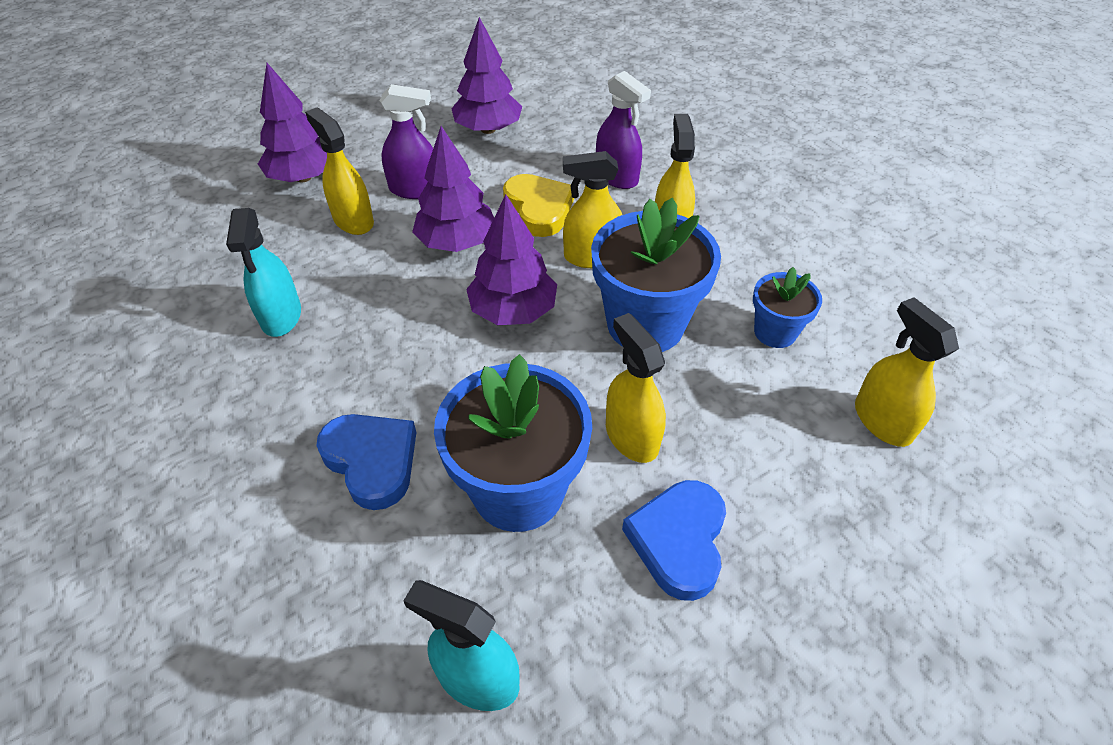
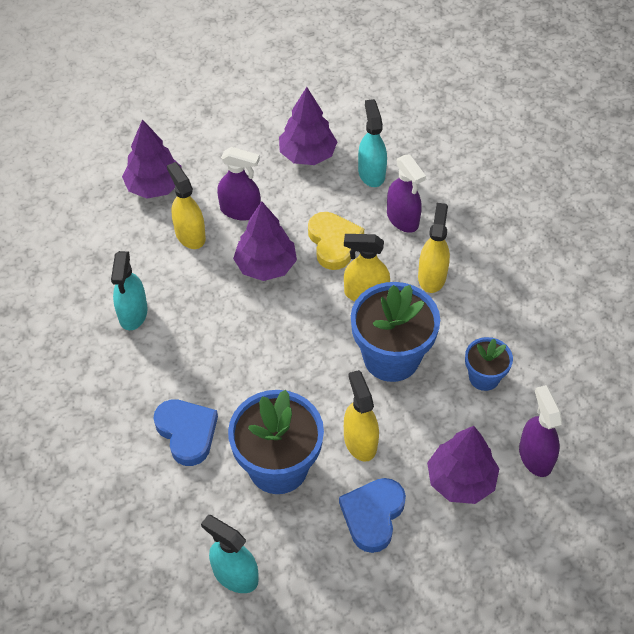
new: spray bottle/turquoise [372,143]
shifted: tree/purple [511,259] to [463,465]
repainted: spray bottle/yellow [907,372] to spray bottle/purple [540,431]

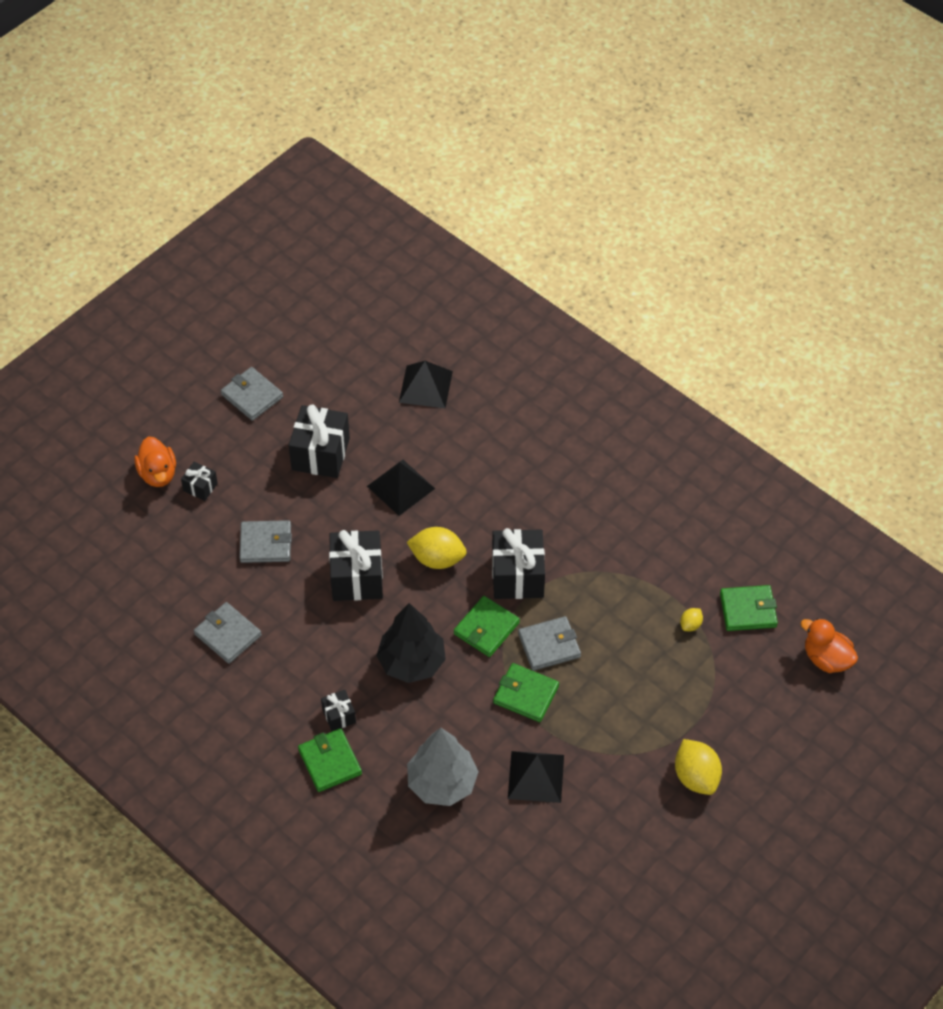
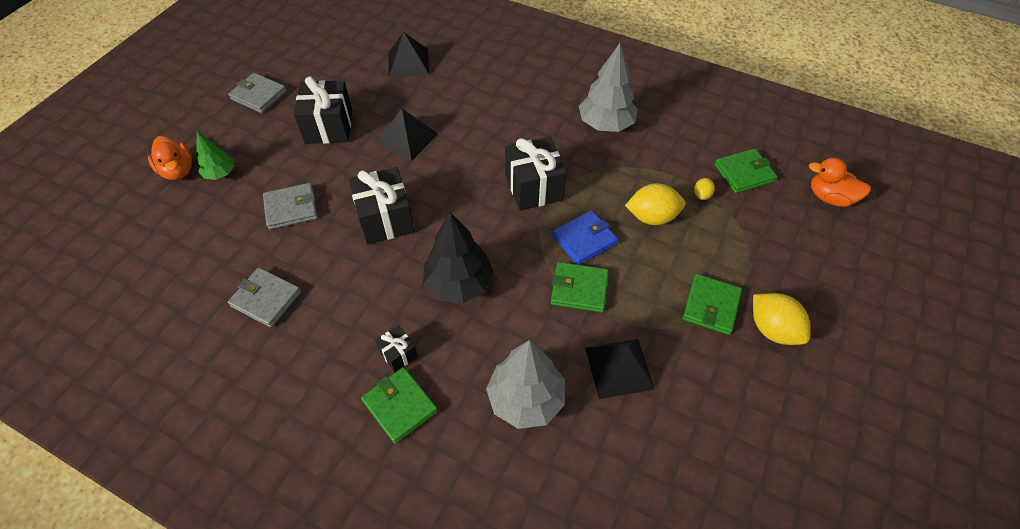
new: tree/grey [608,87]
shifted: lemon/yellow [437,548] to [655,204]; wallet/green [487,626] to [712,304]
swapped: gift/black [199,481] to tree/green [215,156]
repainted: wallet/grey [549,643] to wallet/blue [585,237]

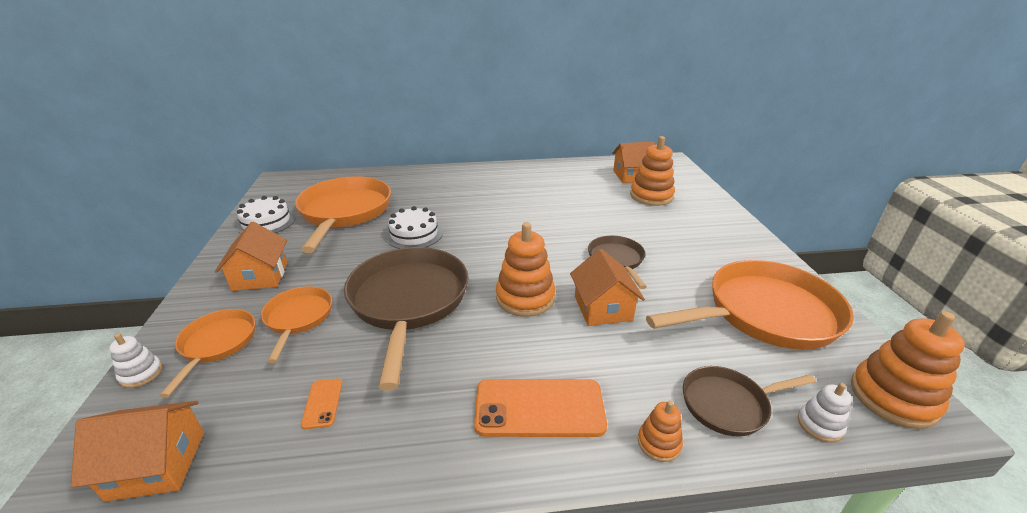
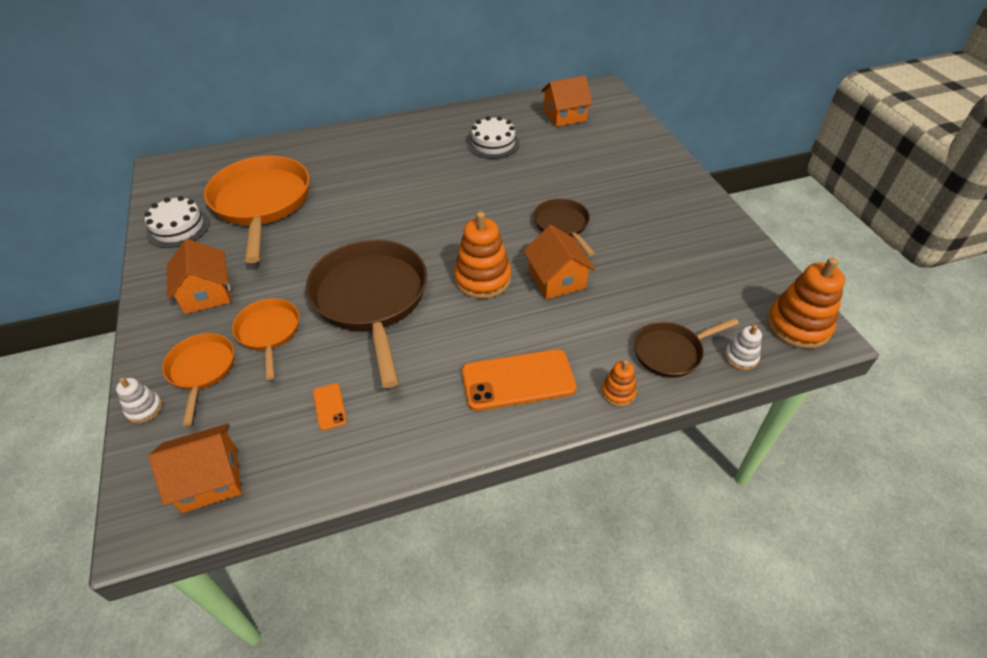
gone: stacking toy/orange [652,171]; pan/orange [750,305]
shifted: cake/white [414,227] to [493,137]

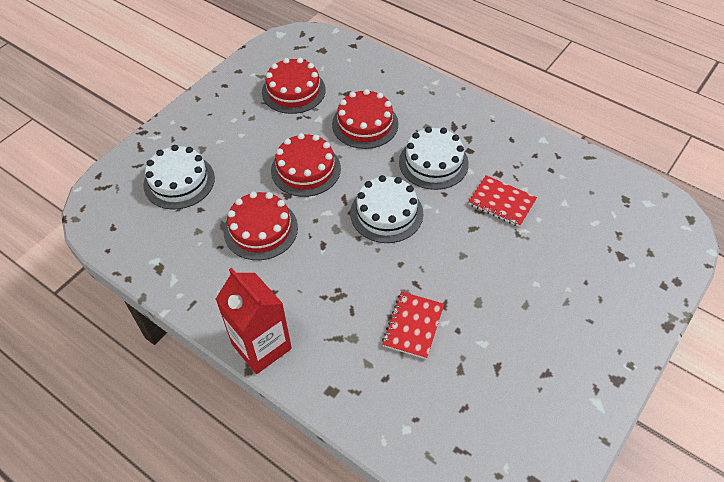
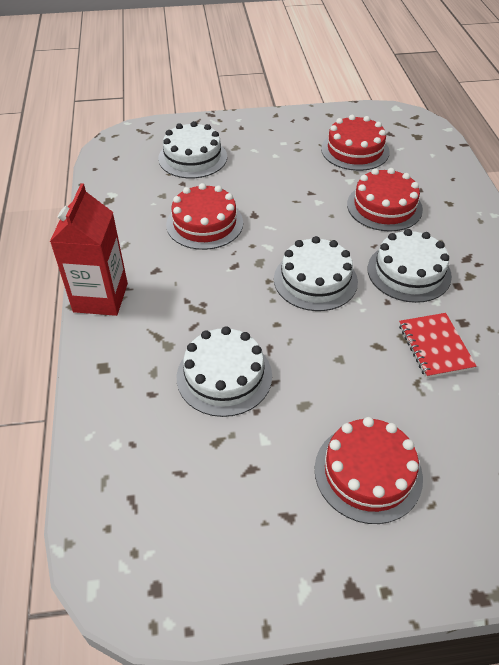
shifted: cake/red [306,165] to [368,470]
swapped: notebook/red [413,325] to cake/white [224,371]

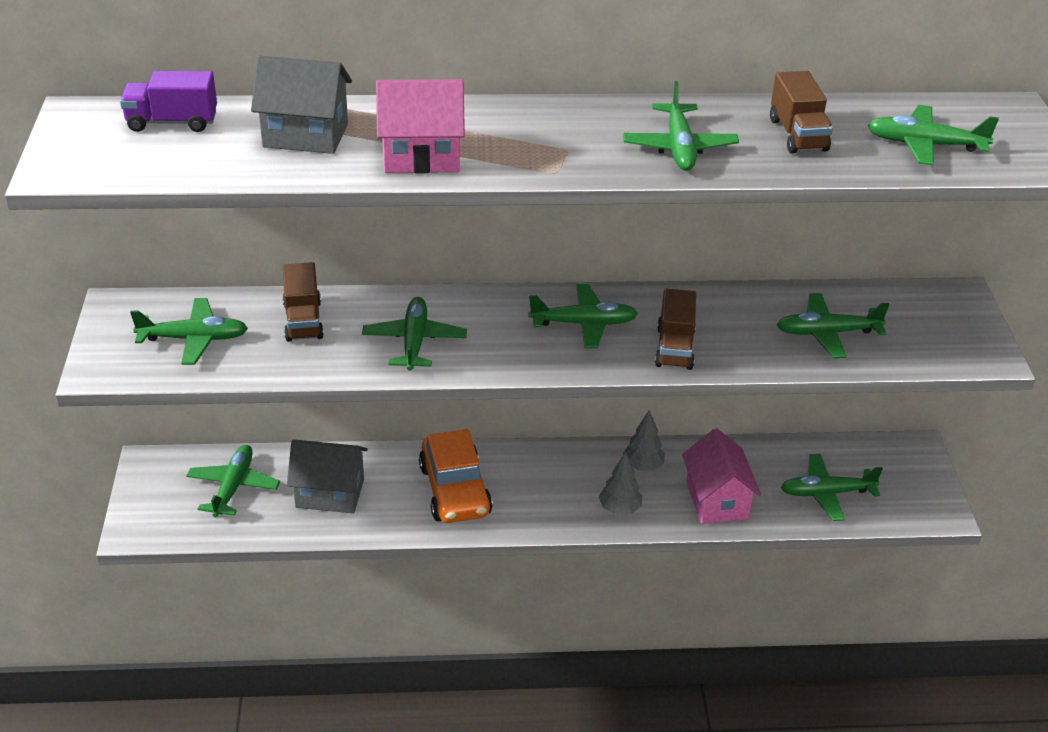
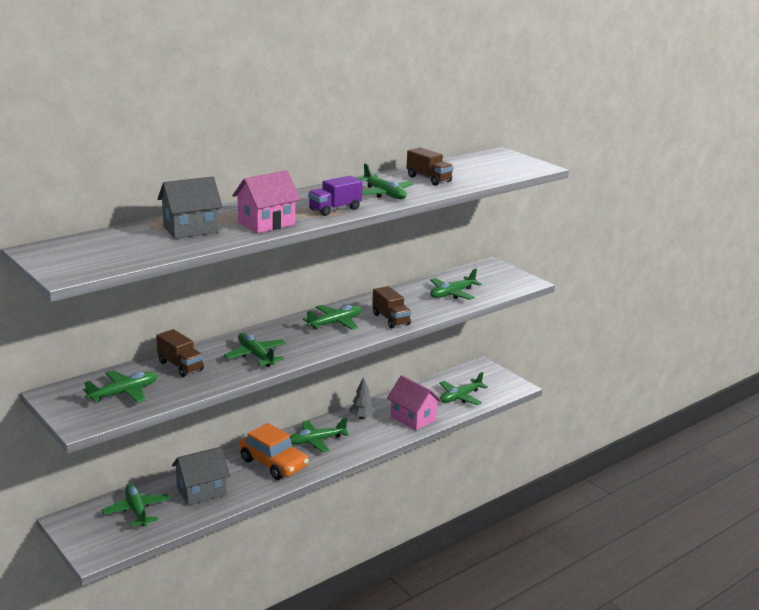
gone: tree/grey [620,483]
shifted: truck/purple [168,101] to [335,196]; plane/green [933,135] to [319,435]

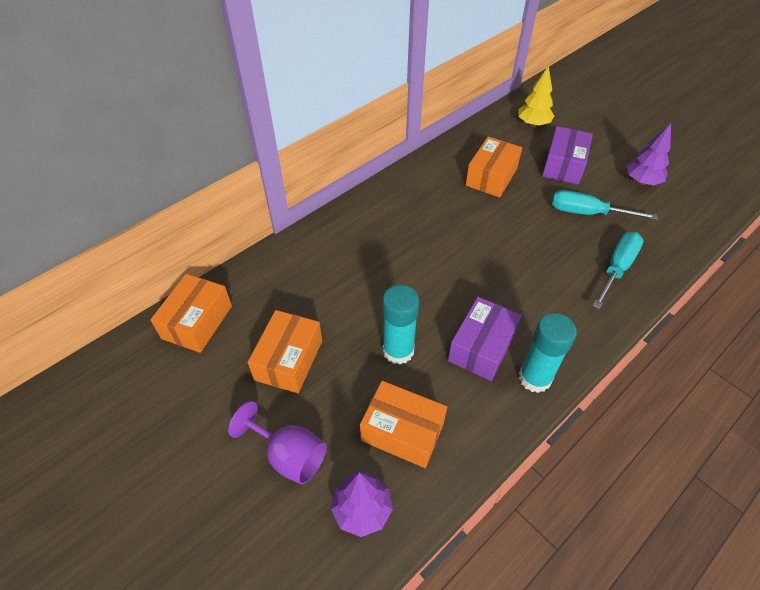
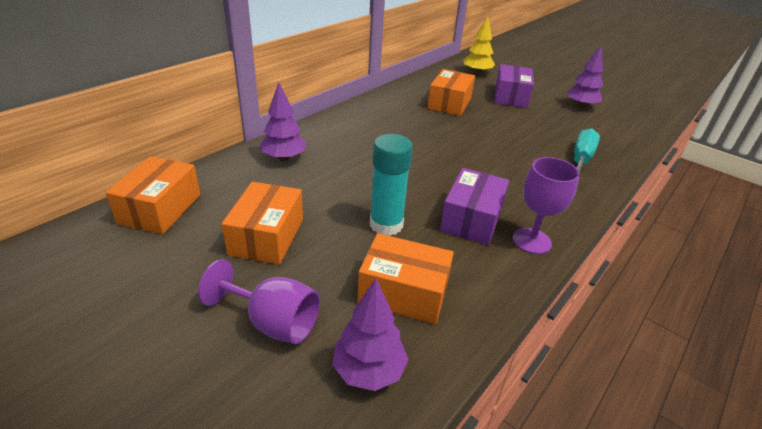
gone: screwdriver/turquoise [605,205]
new: tree/purple [283,121]
swapped: glue stick/turquoise [548,353] to goblet/purple [546,205]

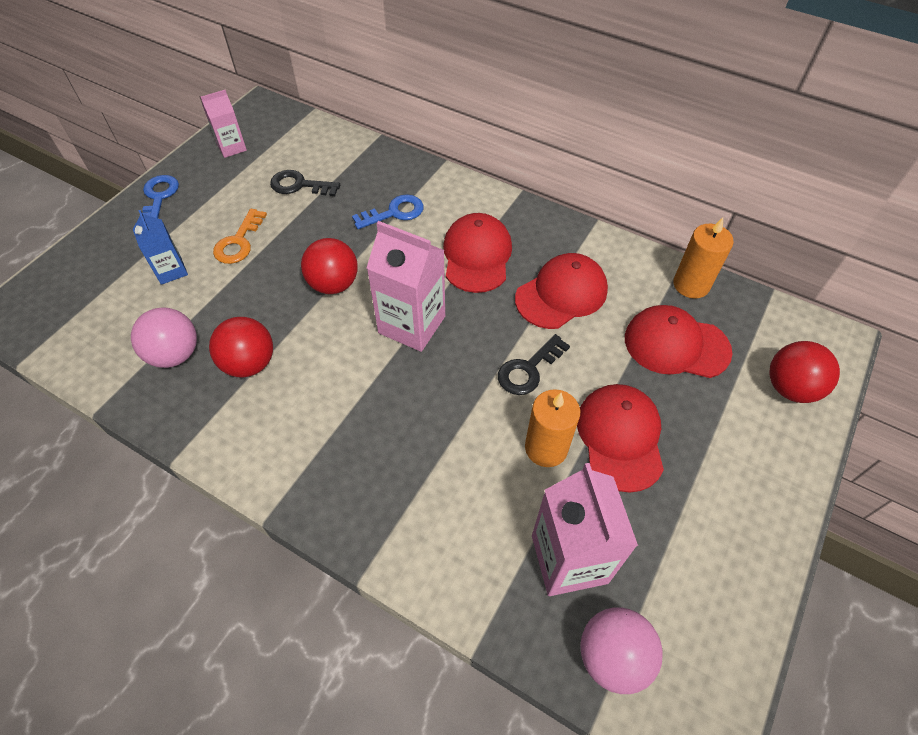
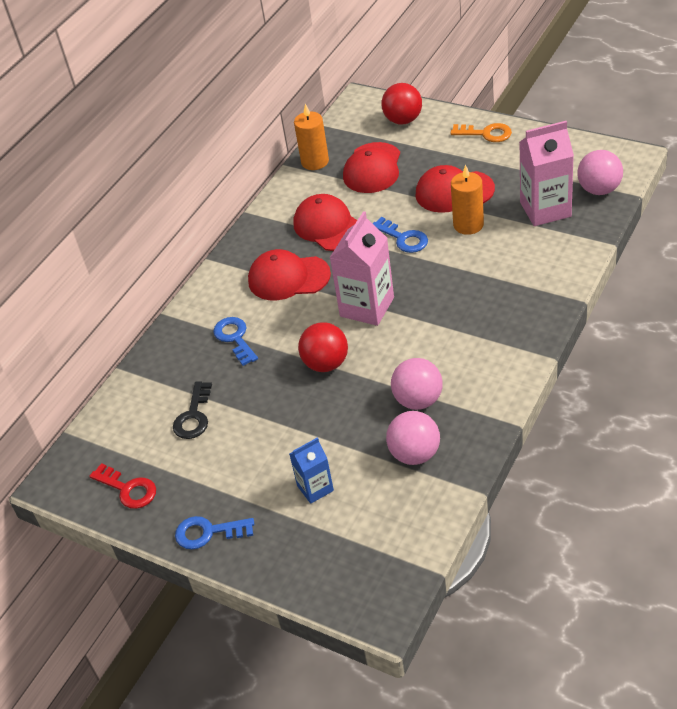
shifted: key/orange [240,236] to [481,132]
swapped: carton/pink [224,124] to key/red [122,486]
repainted: ball/red [241,347] to ball/pink [417,384]; key/black [534,364] to key/blue [400,235]

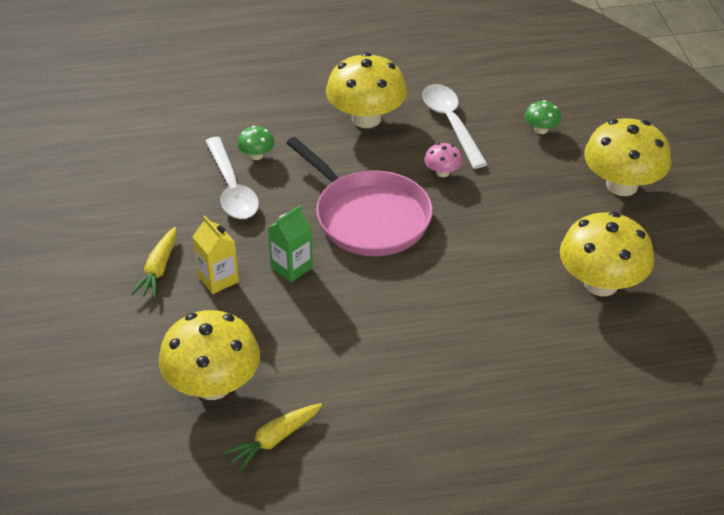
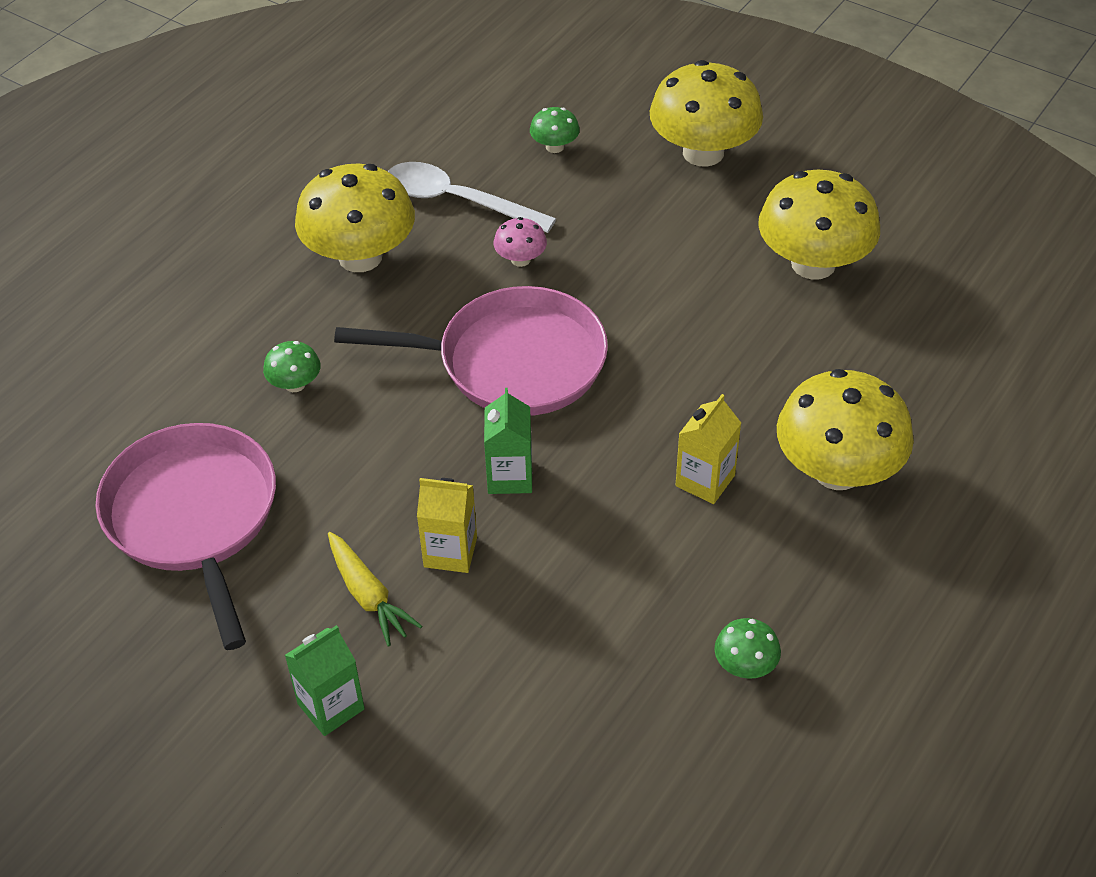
gone: spoon/white [232,178]
new: carton/yellow [708,449]; pan/pink [185,536]; carton/green [325,680]
shifted: mushroom/yellow [209,355] to [845,429]
swapped: carrot/yellow [272,437] to mushroom/green [747,648]

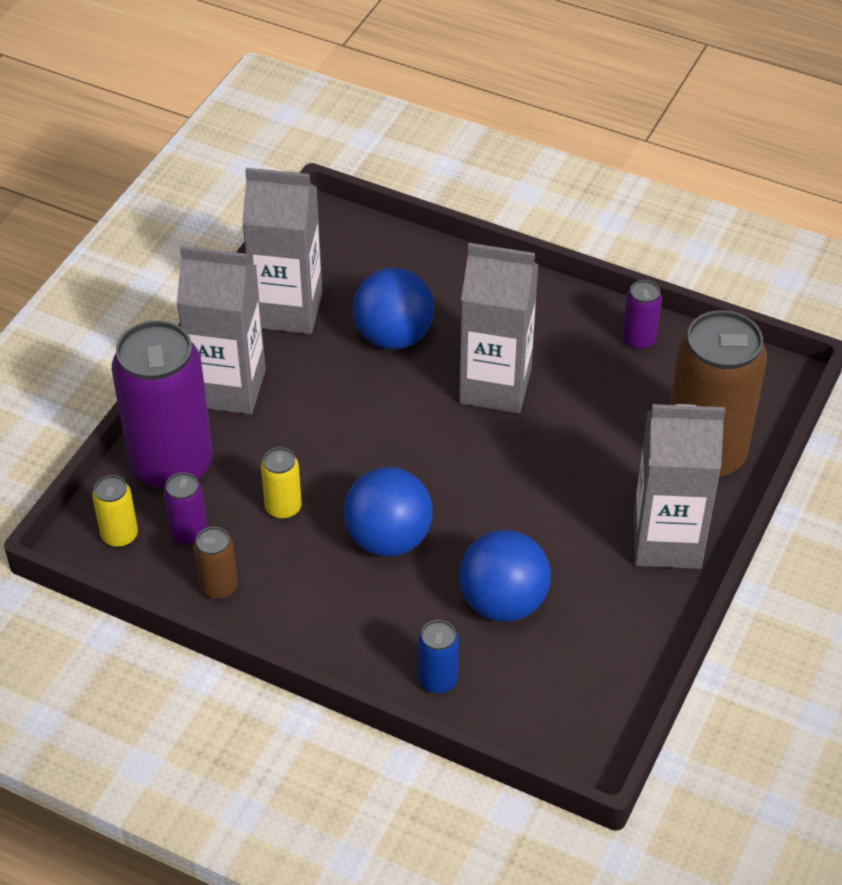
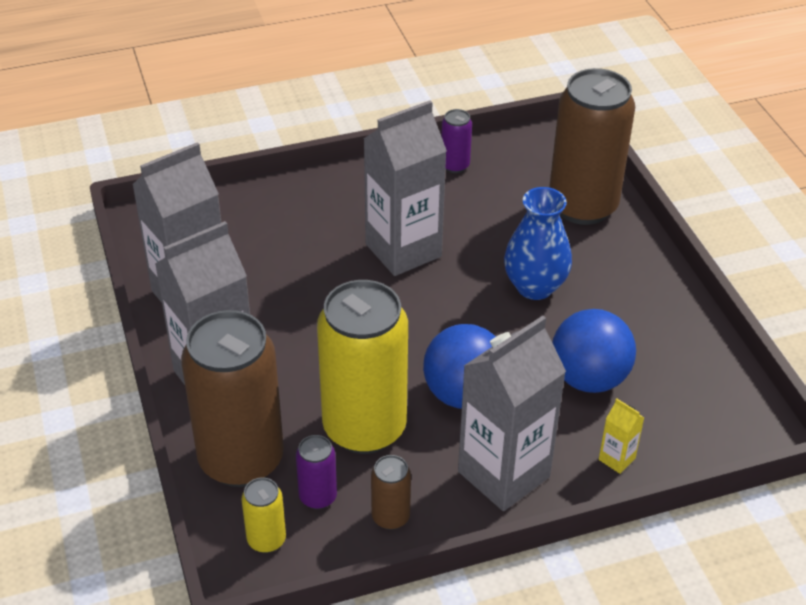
gone: ball/blue [393,308]
new: vase/blue [538,243]
shifted: carton/grey [679,486] to [512,413]
swapped: can/blue [438,657] to carton/yellow [621,436]
repainted: can/purple [162,405] to can/brown [232,398]
scaled: can/yellow [281,483] = [362,367] x2.31

